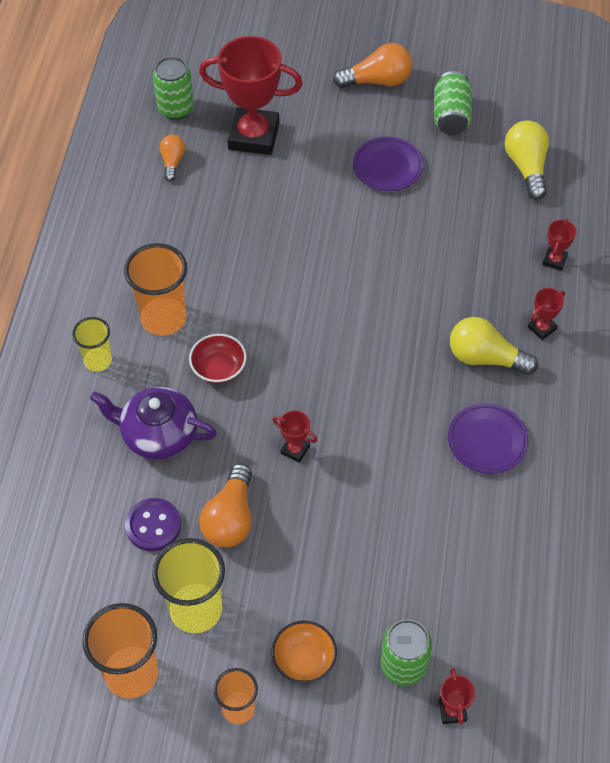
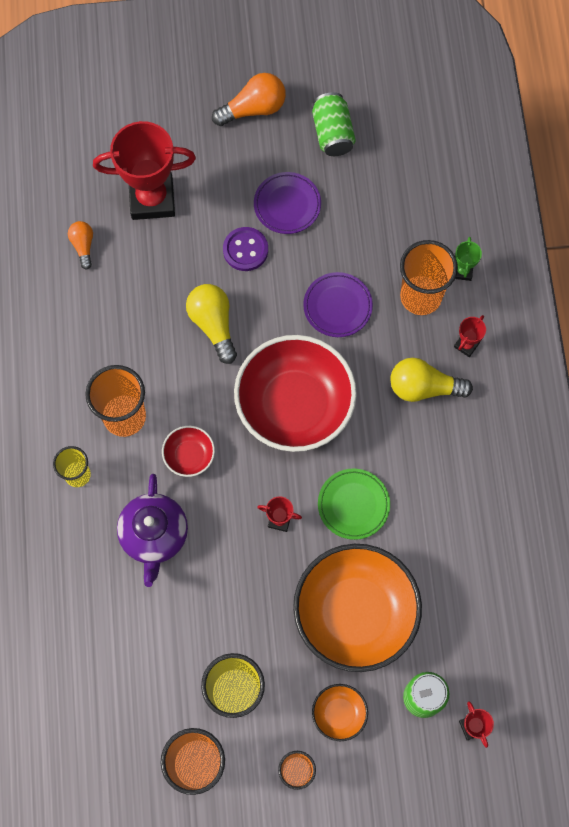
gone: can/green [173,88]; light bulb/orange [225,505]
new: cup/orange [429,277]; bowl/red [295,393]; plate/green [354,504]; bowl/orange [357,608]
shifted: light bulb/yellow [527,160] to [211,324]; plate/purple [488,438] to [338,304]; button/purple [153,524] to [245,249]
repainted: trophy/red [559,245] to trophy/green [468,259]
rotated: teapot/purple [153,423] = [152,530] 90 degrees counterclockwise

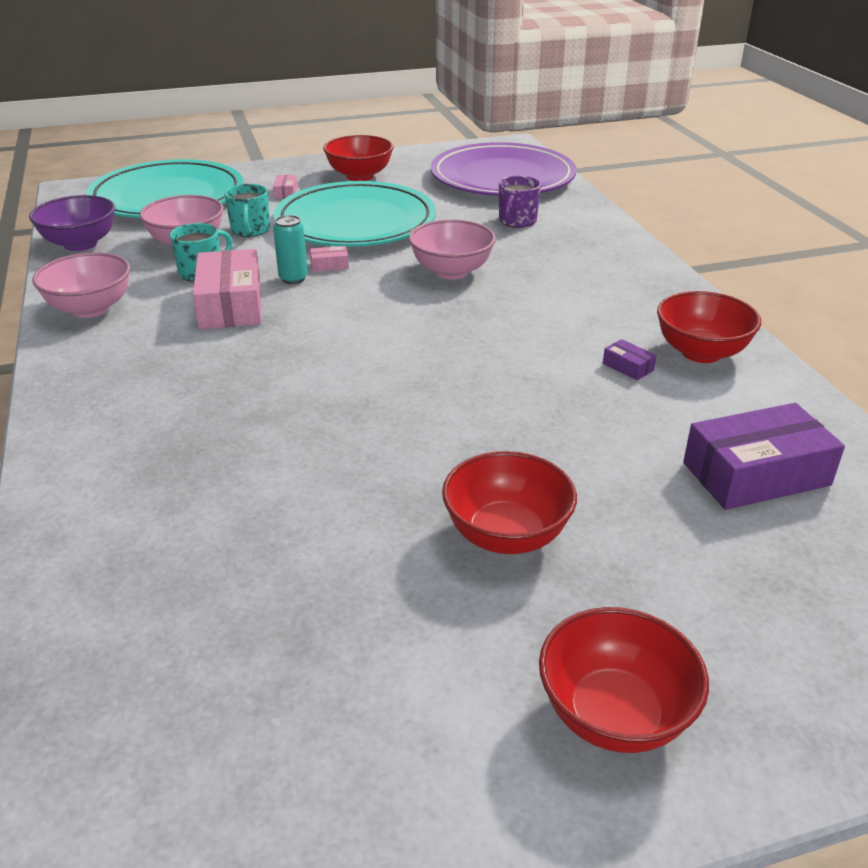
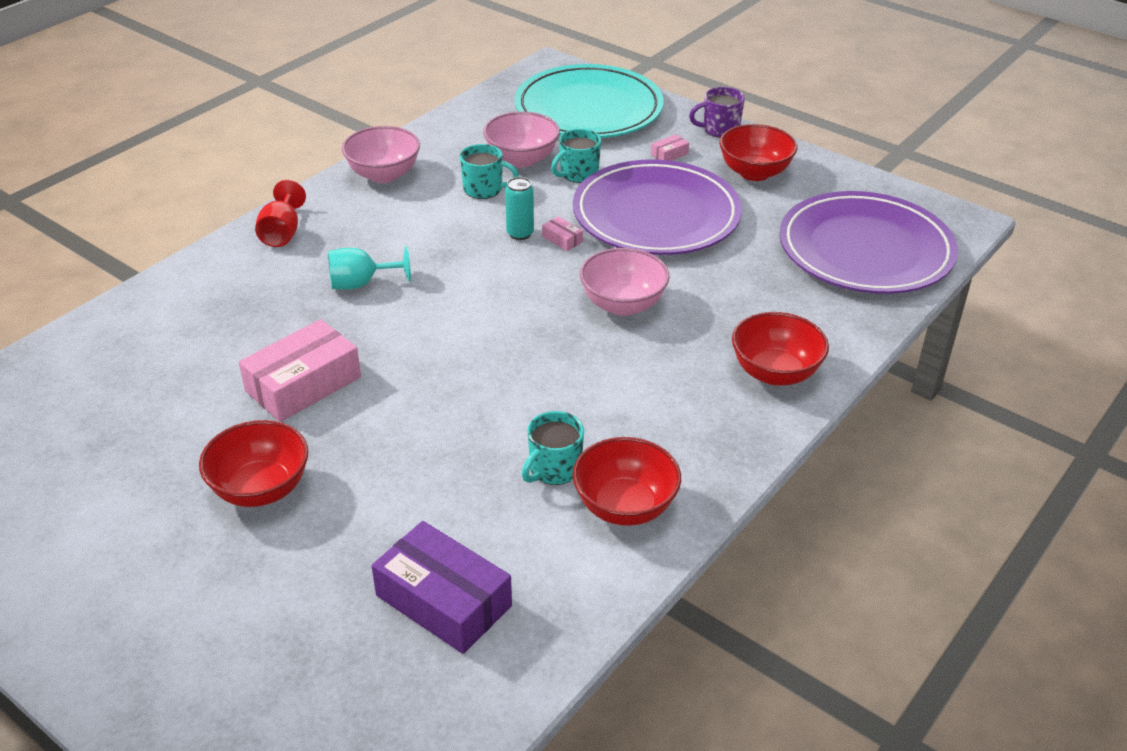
gone: bowl/purple [72,223]
new: goblet/red [280,213]; goblet/turquoise [369,268]
shifted: mug/purple [520,202] to [717,112]; box/pink [227,289] to [300,370]; bowl/red [624,680] to [780,349]
swapped: box/purple [630,359] to mug/turquoise [553,448]
repainted: plate/turquoise [355,214] to plate/purple [657,207]

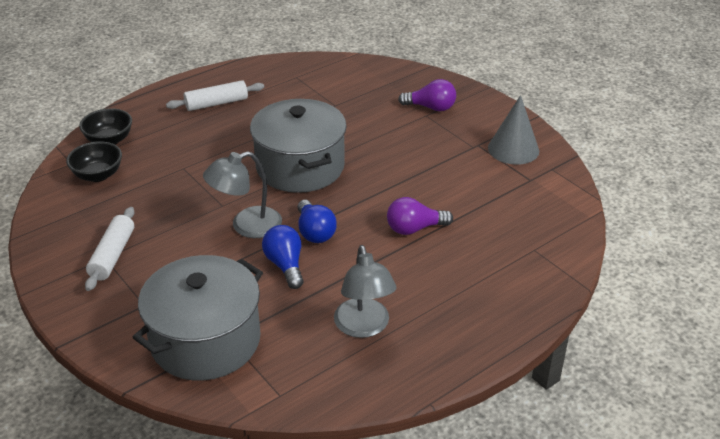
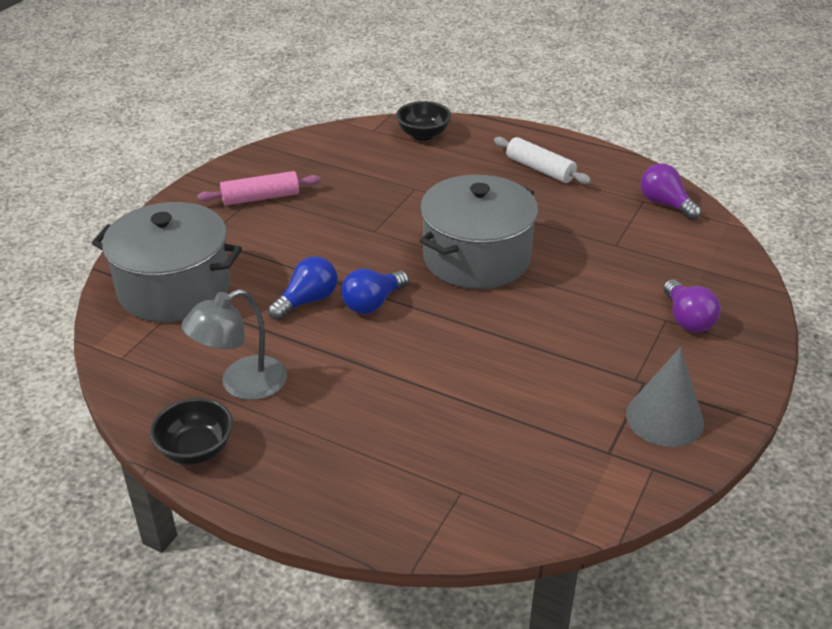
gone: lamp/grey [242,194]
shifted: bowl/black [94,161] to [191,431]; light bulb/purple [420,216] to [671,191]
repainted: rolling pin/white [110,249] to rolling pin/pink [259,188]

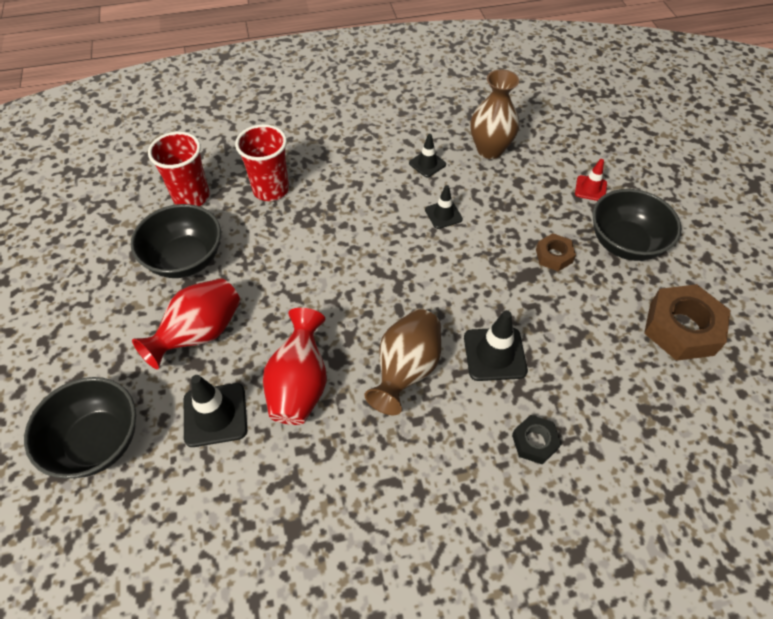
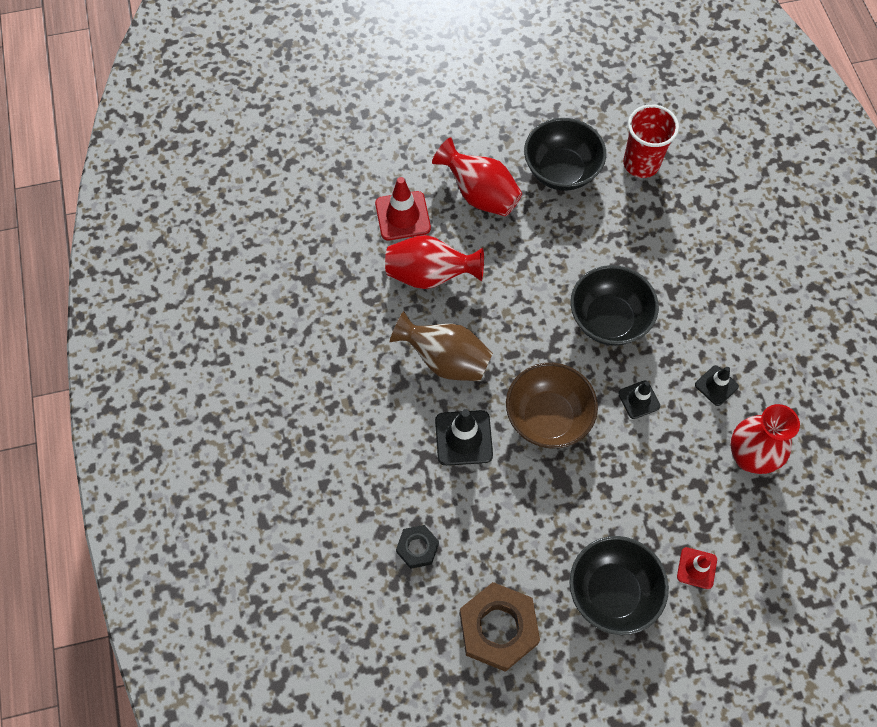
gone: cup/red [262,162]; nut/brown [556,252]
new: bowl/brown [552,405]
shifted: bowl/black [80,428] to [614,305]; nut/black [537,440] to [417,547]
repainted: vase/brown [494,114] to vase/red [765,439]; traffic cone/black [215,411] to traffic cone/red [403,208]

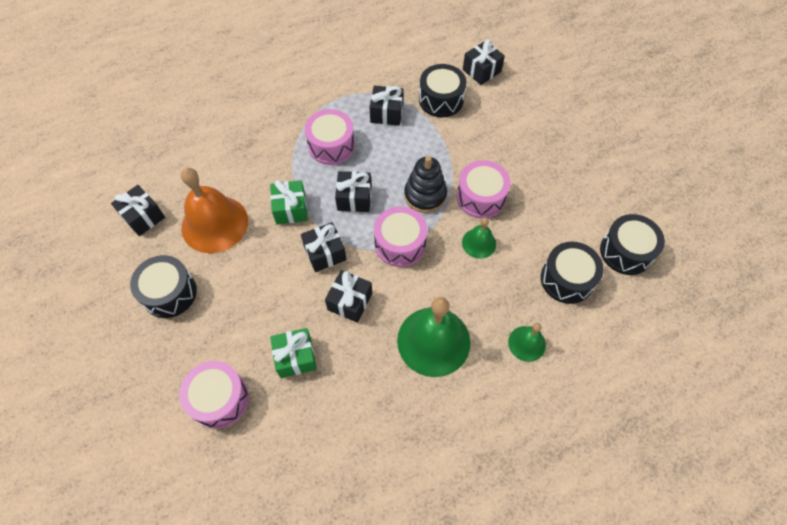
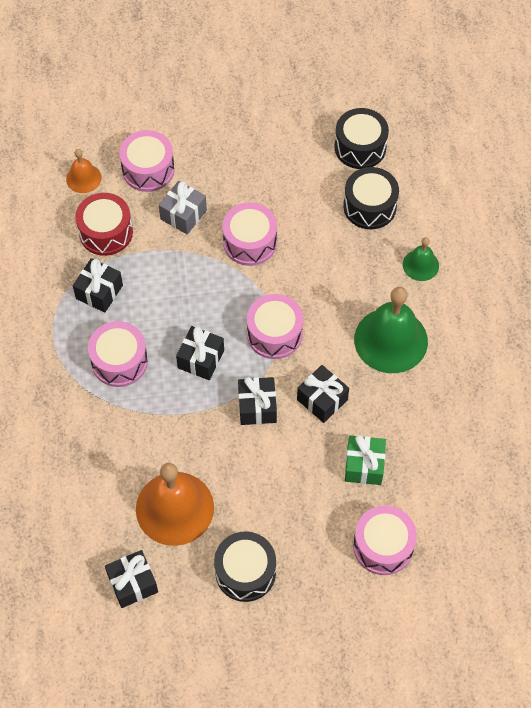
gone: stacking toy/black [425,184]; gift/green [288,202]; bell/green [479,238]
new: drum/pink [147,161]; gift/grey [183,207]
swapped: gift/black [484,62] to bell/orange [83,171]
repainted: drum/black [442,90] to drum/red [104,224]

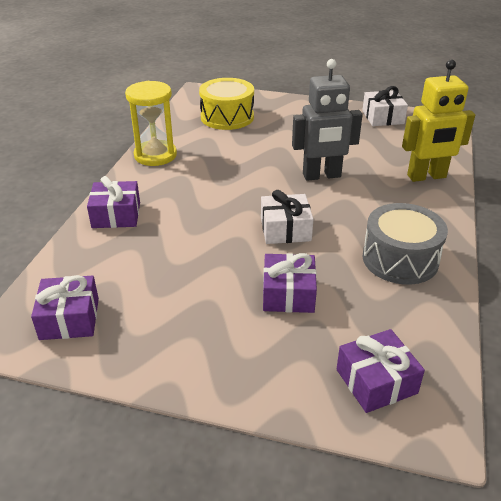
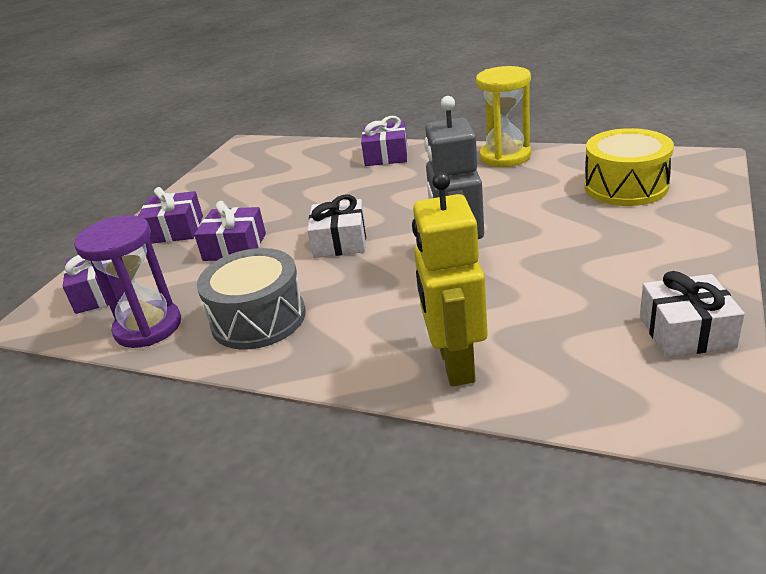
new: hourglass/purple [127,281]
shifted: gift/purple [65,307] to [170,215]

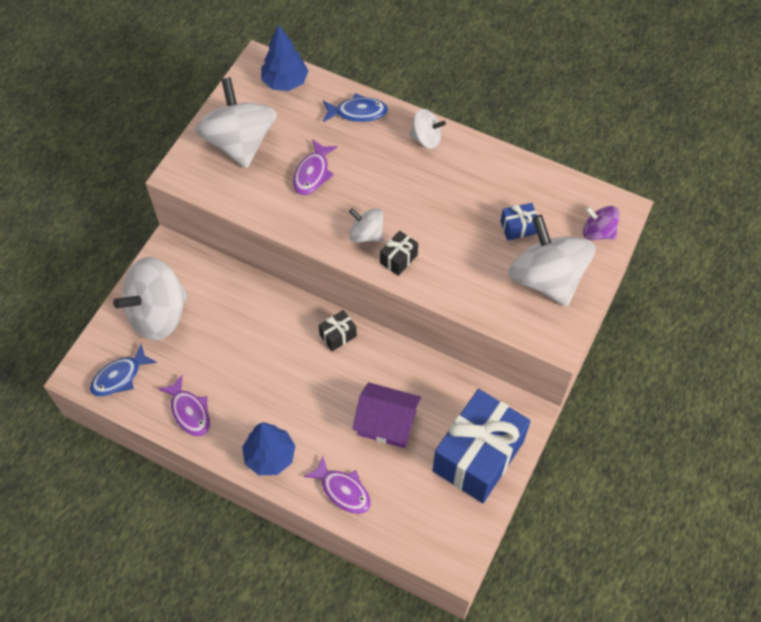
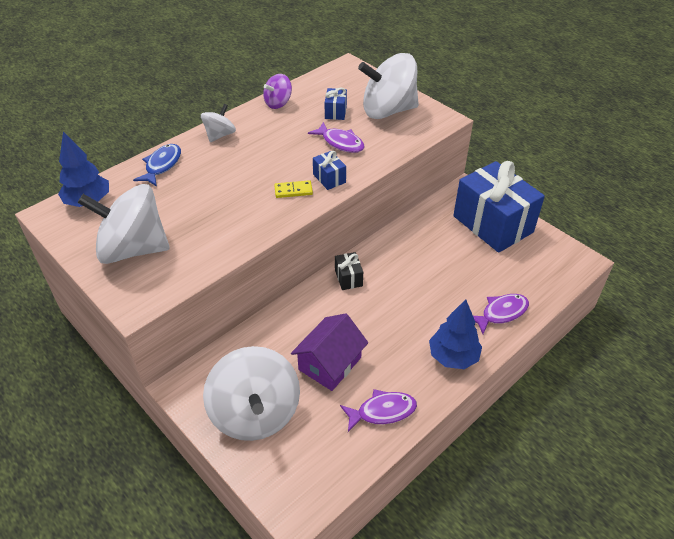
gone: fish/blue [123,370]
shifted: fish/purple [315,167] to [336,137]; spinning top/purple [601,223] to [277,91]; house/purple [386,415] to [329,352]
swapped: spinning top/white [366,225] to domino/yellow [293,189]
repainted: gift/black [399,253] to gift/blue [329,170]

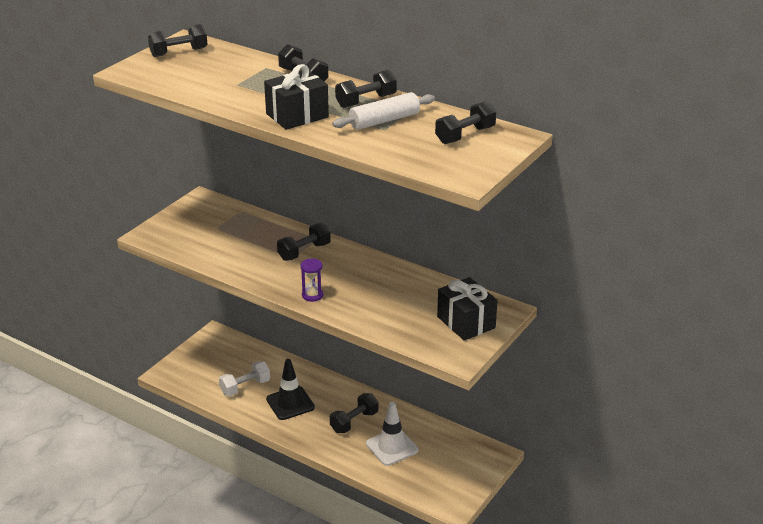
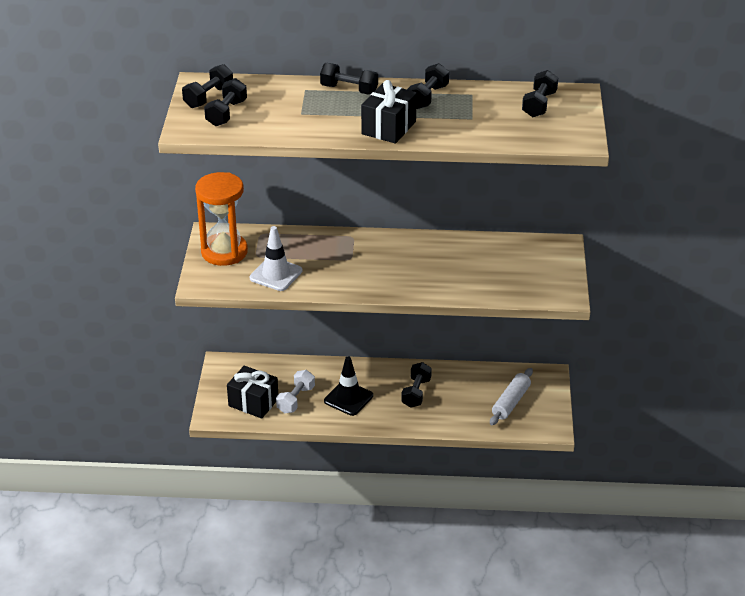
gone: hourglass/purple [312,280]
new: hourglass/orange [221,219]
shifted: rolling pin/white [383,111] to [511,396]; dumbbell/black [304,242] to [225,102]; gift/black [467,309] to [252,392]; traffic cone/white [392,434] to [276,258]

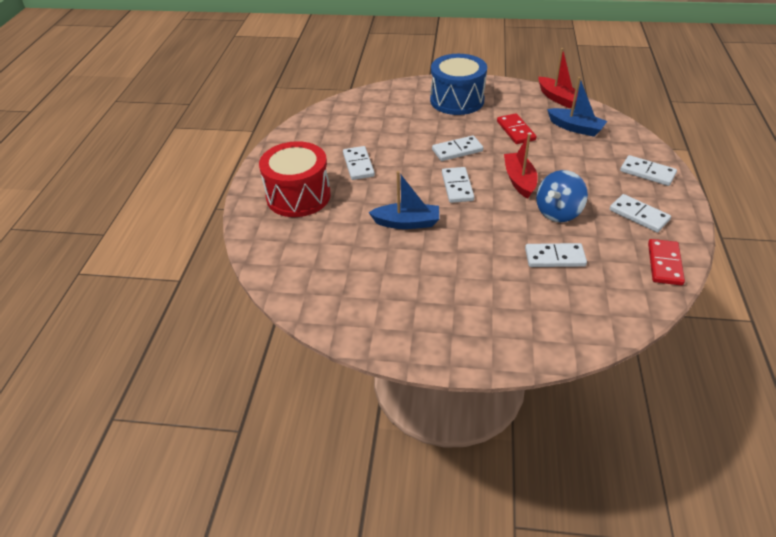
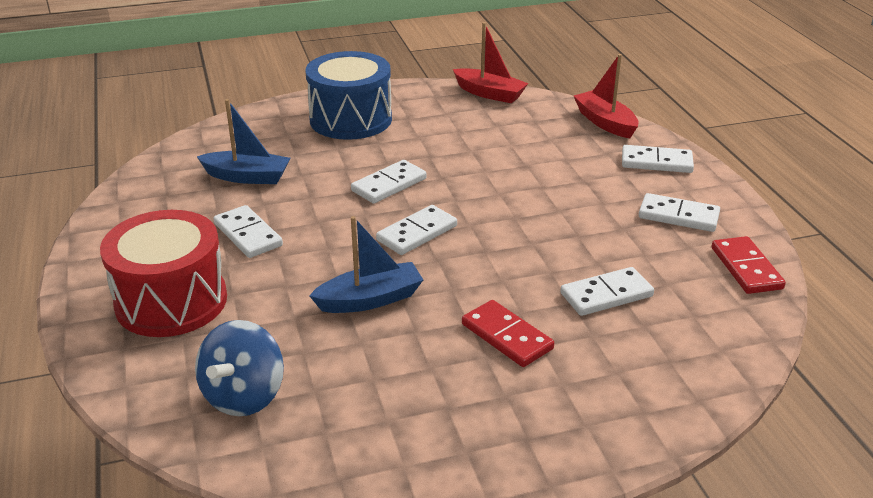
shifted: boat/blue [577,107] to [243,141]; domino/red [517,128] to [508,333]; boat/red [521,166] to [606,96]; spinning top/blue [562,196] to [239,368]
rotated: domino/white [458,185] = [416,230] 75 degrees clockwise

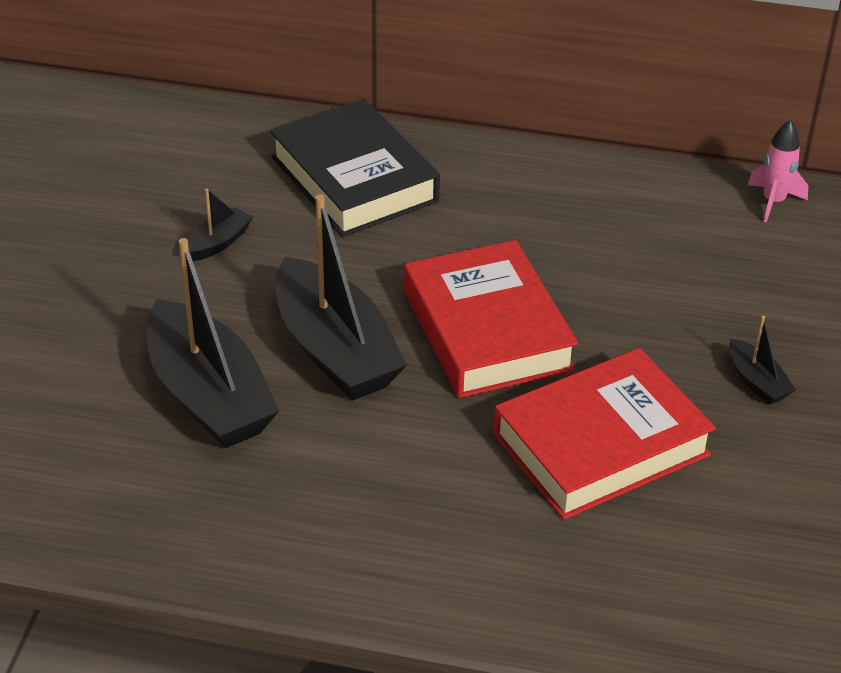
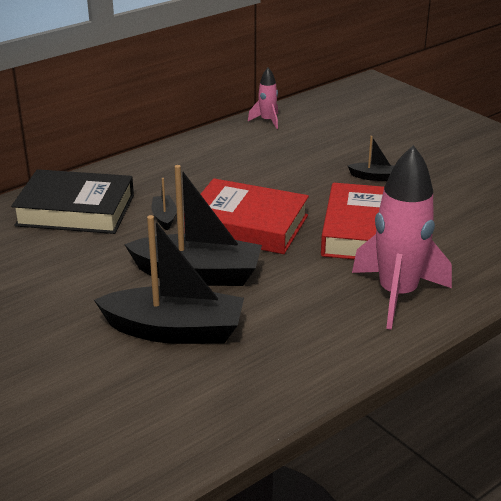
new: rocket/pink [402,237]
shifted: boat/black [220,224] to [164,204]

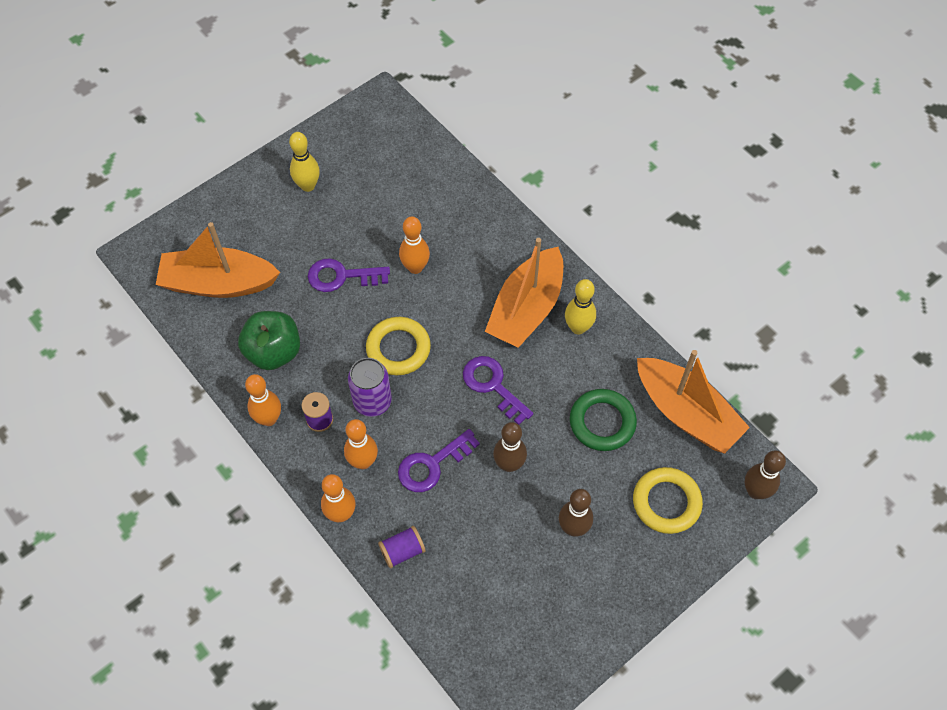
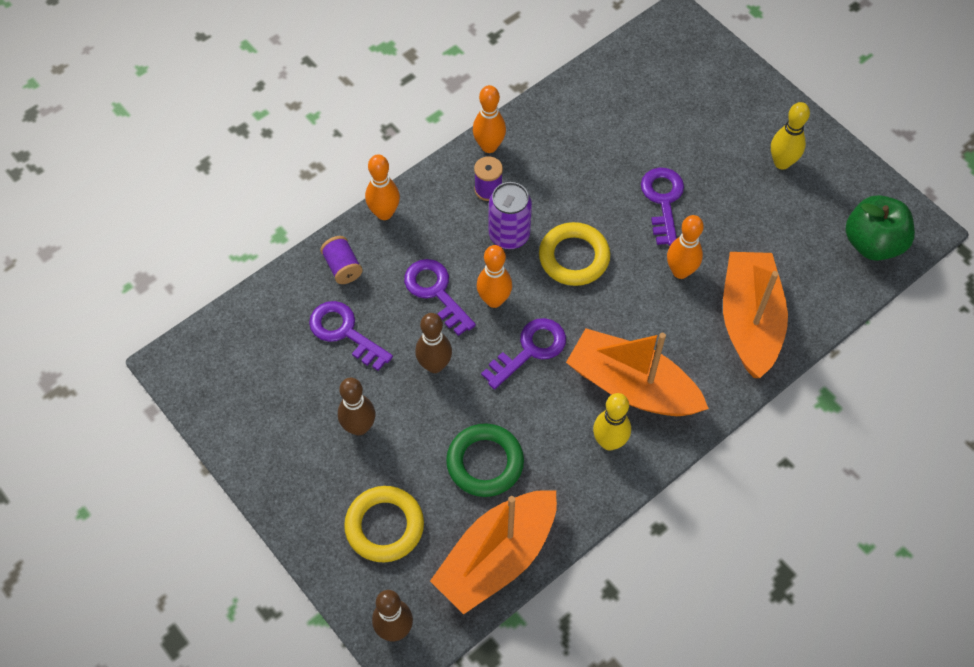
new: key/purple [351,336]
shifted: boat/orange [218,260] to [755,315]; apple/green [269,340] to [880,228]; bowling pin/orange [361,444] to [494,276]

